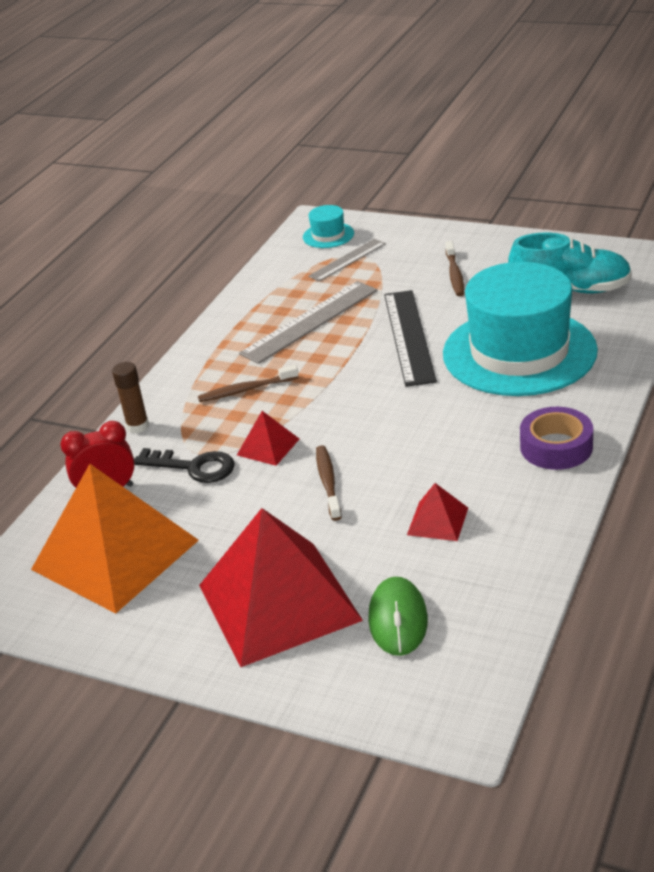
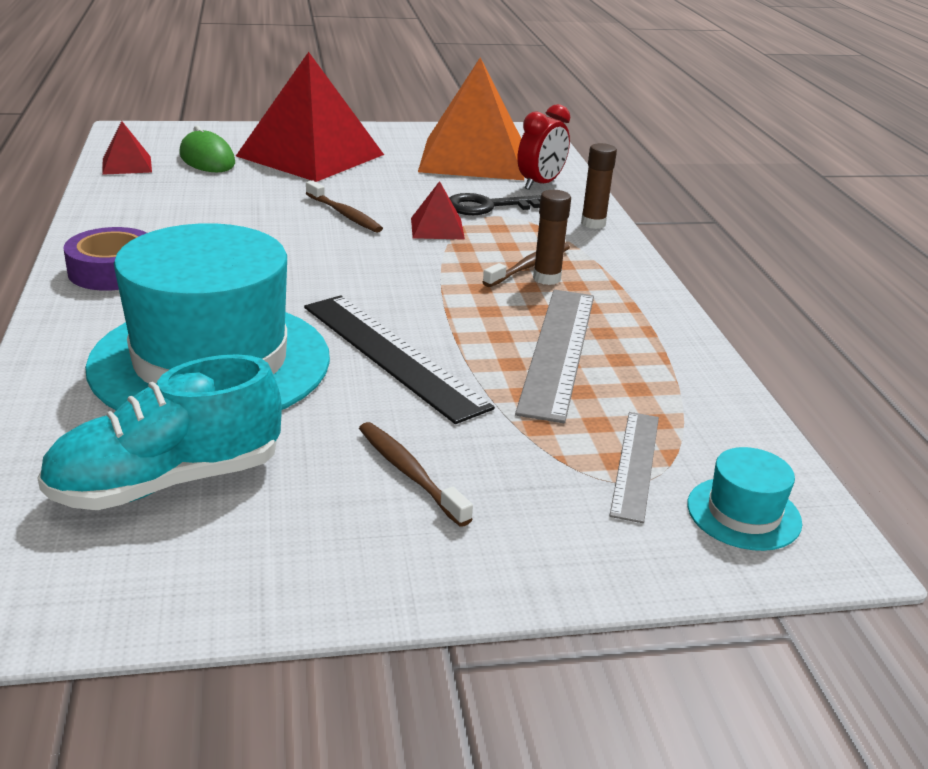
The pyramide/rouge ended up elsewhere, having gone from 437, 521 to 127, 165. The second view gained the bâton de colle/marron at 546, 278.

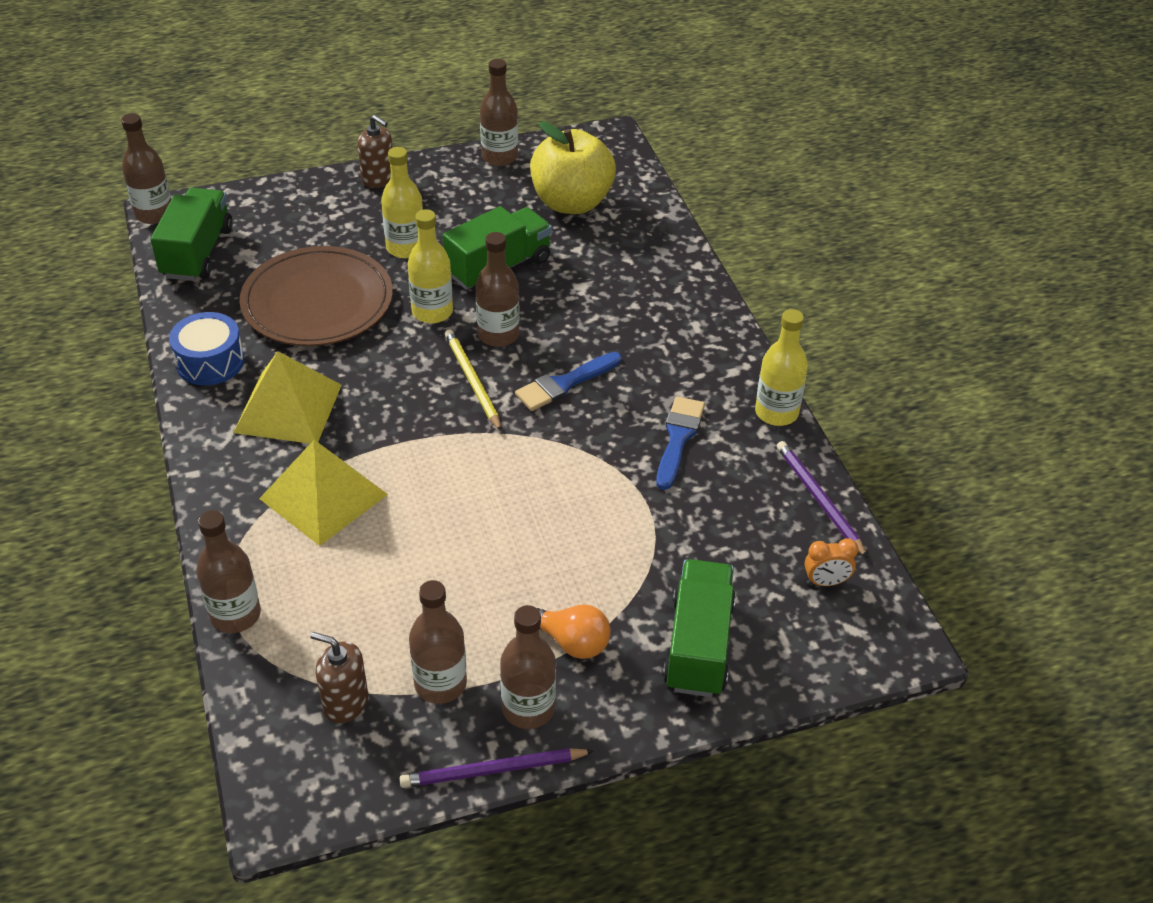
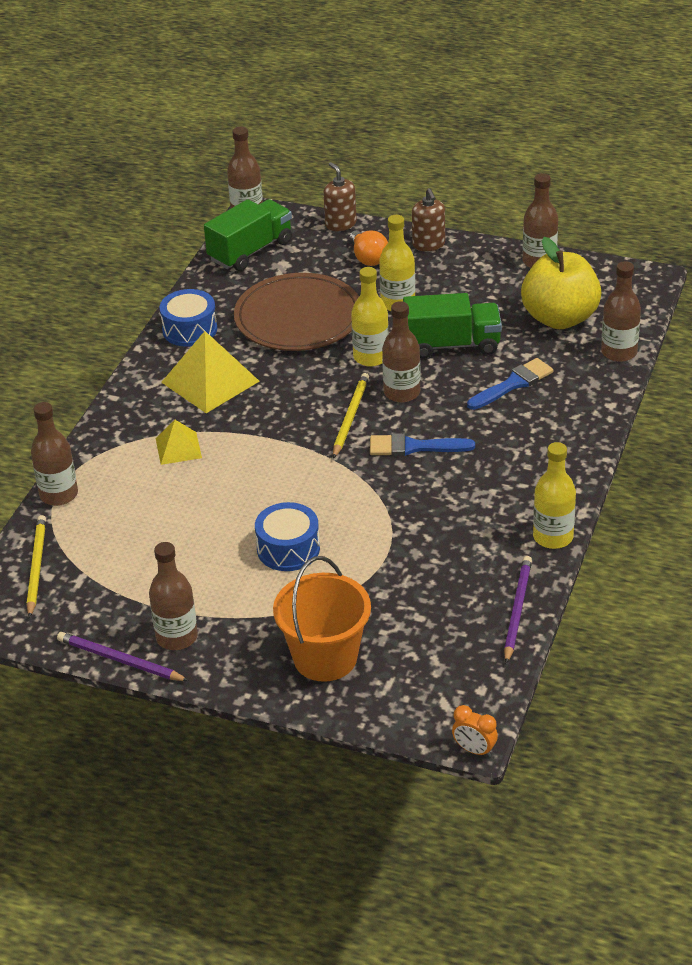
The pinceau/bleu ended up elsewhere, having gone from 678, 438 to 513, 384. The size of the pyramide/jaune at 323, 496 changed by a factor of 0.57. The réveil/orange ended up elsewhere, having gone from 825, 582 to 474, 750. Where the camion/vert stood at 698, 645, the seau/orange came to stand at 325, 657. The bouteille/marron ended up elsewhere, having gone from 440, 684 to 619, 352. The ampoule/orange ended up elsewhere, having gone from 571, 642 to 368, 258. The distributeur de savon/marron ended up elsewhere, having gone from 345, 702 to 340, 224. The second view gained the tambour/bleu at 288, 549. The second view gained the crayon/jaune at 36, 567.

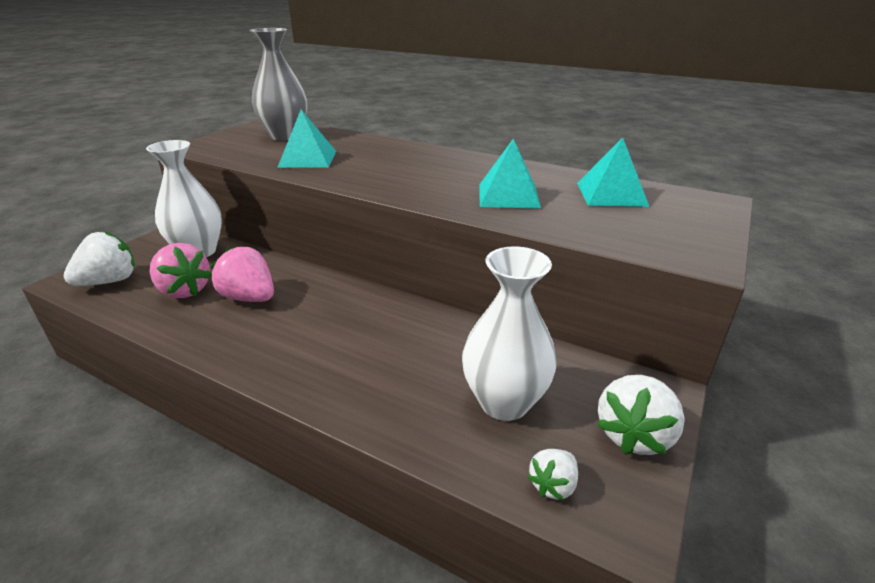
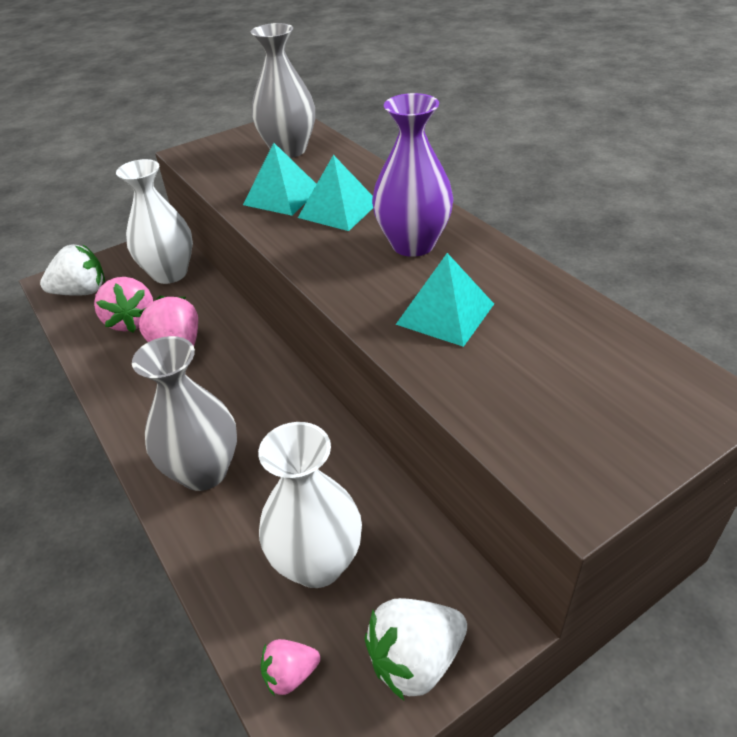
The pyramide/turquoise ended up elsewhere, having gone from 611, 194 to 338, 209. What was the fraise/blanc at 553, 485 turned into the fraise/rose at 290, 674. The second view gained the vase/violet at 413, 244. The second view gained the vase/gris at 204, 471.

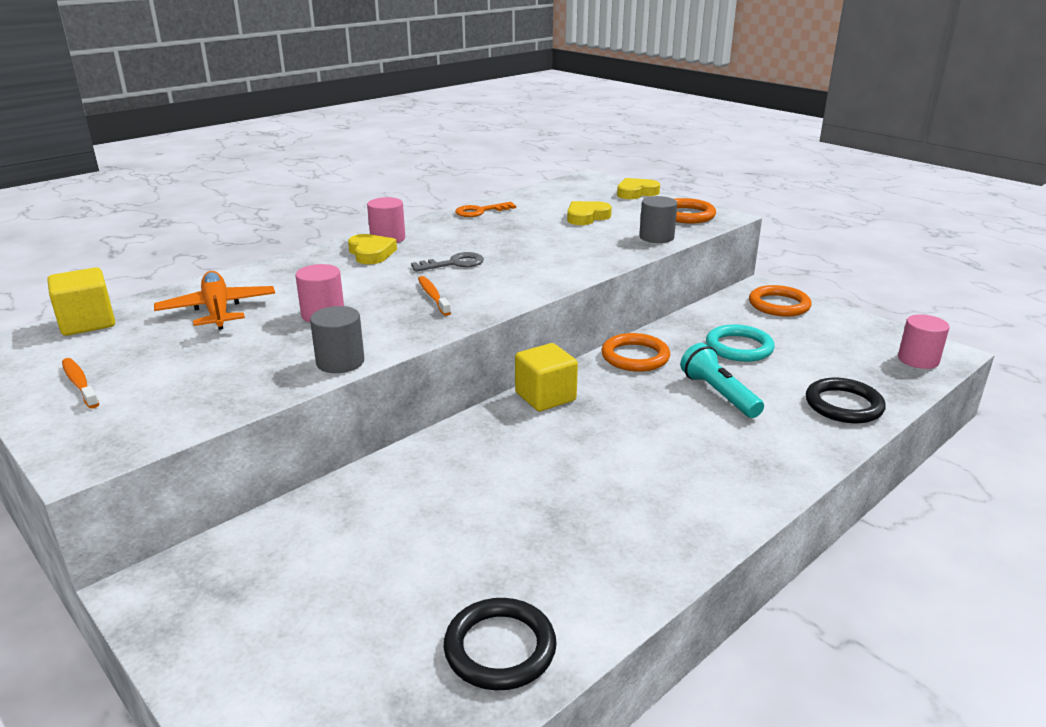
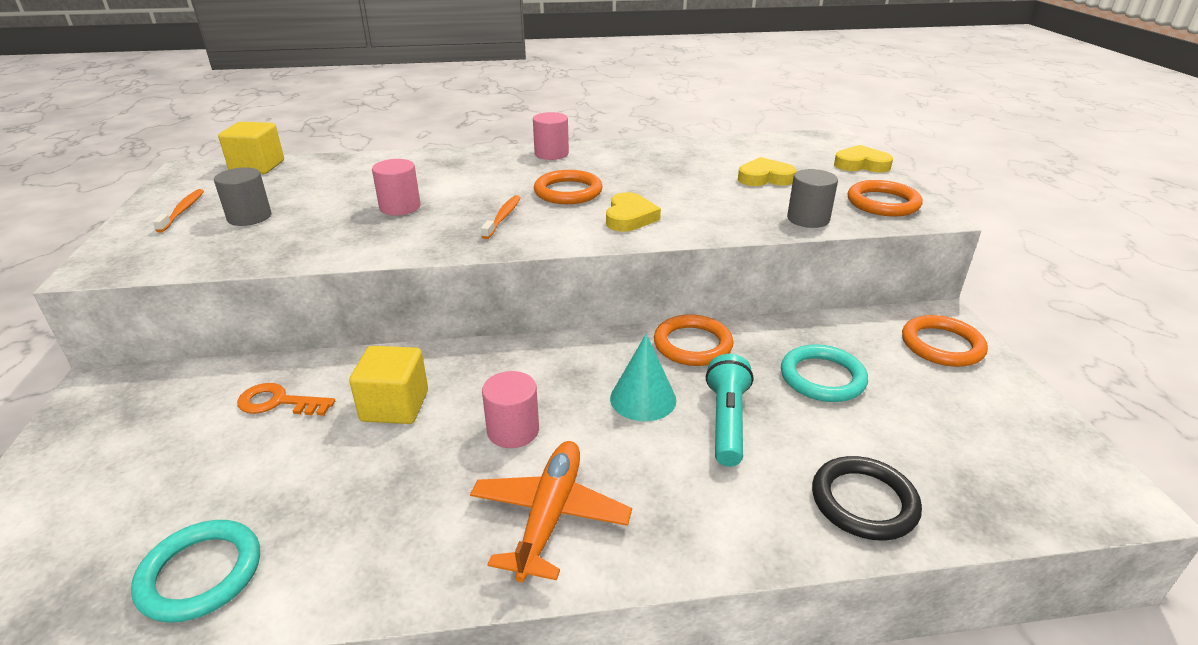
The clé/orange ended up elsewhere, having gone from 480, 211 to 278, 402. The cœur/jaune ended up elsewhere, having gone from 371, 253 to 629, 217. Where the clé/gris stood at 454, 263, the anneau/orange came to stand at 568, 192. The avion/orange ended up elsewhere, having gone from 218, 310 to 550, 516. The cylindre/gris ended up elsewhere, having gone from 340, 362 to 249, 217. The cylindre/rose ended up elsewhere, having gone from 918, 360 to 513, 430. The cube/jaune ended up elsewhere, having gone from 545, 397 to 395, 406. What was the anneau/noir at 500, 648 turned into the anneau/turquoise at 200, 574. The second view gained the cône/turquoise at 643, 399.

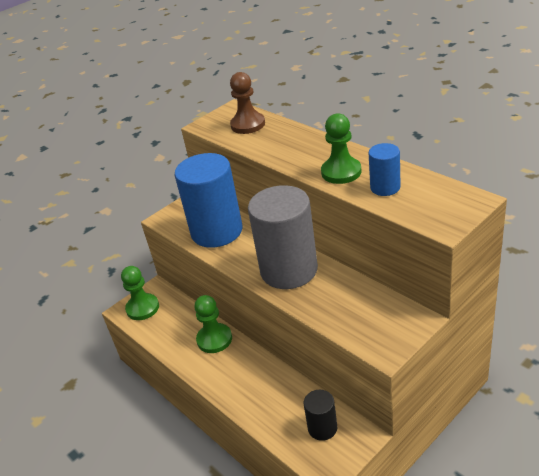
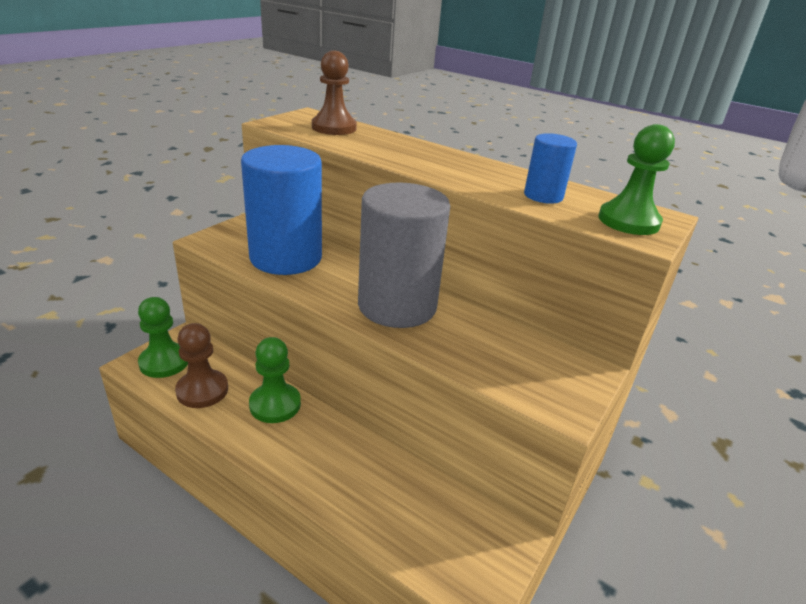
The pion/vert ended up elsewhere, having gone from 341, 172 to 628, 221. The second view lost the cylindre/noir at 322, 428. The second view gained the pion/marron at 202, 390.

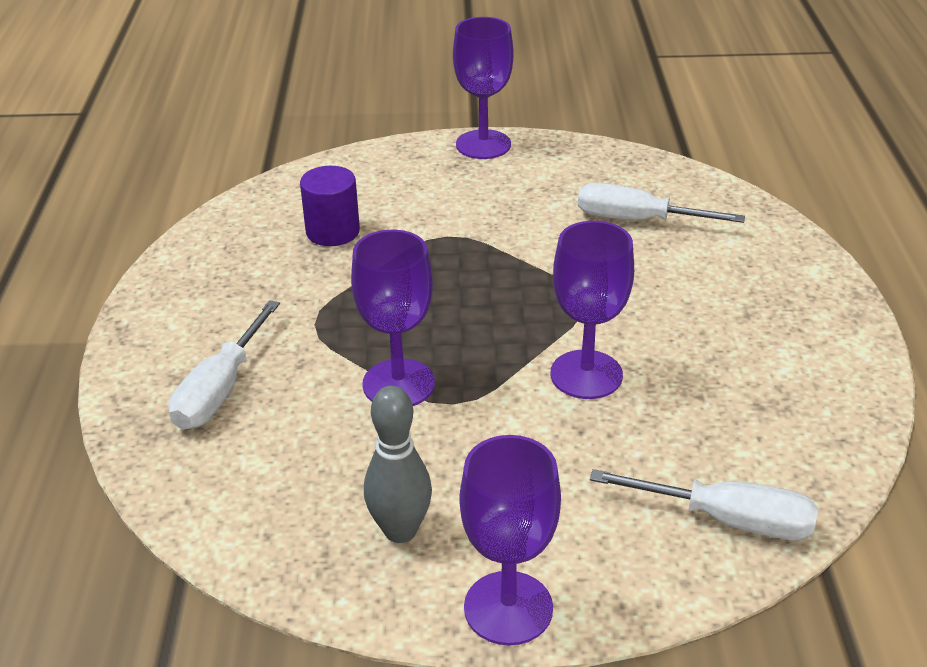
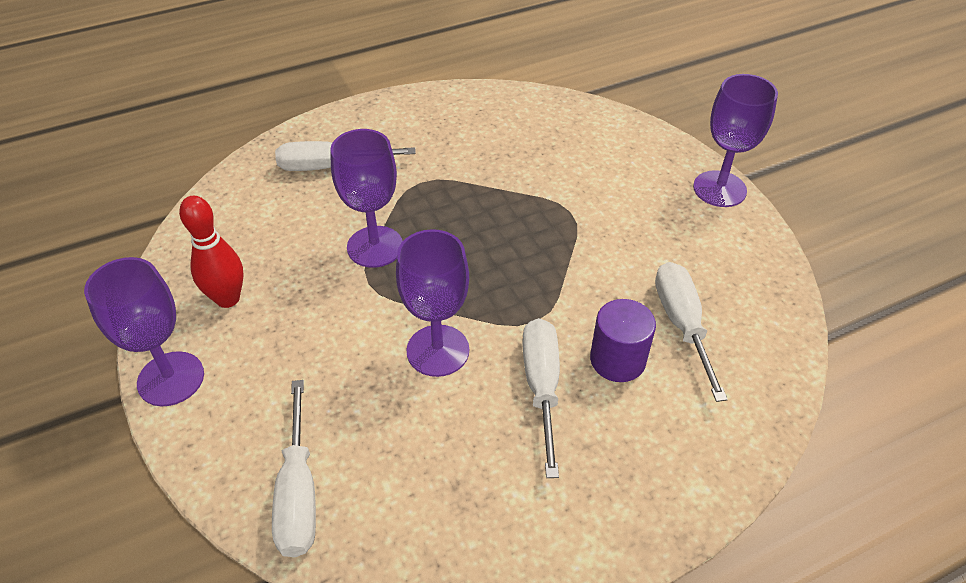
The cylindre/violet ended up elsewhere, having gone from 332, 231 to 617, 360. What was the quille/gris at 400, 530 turned into the quille/rouge at 228, 299. The second view gained the tournevis/blanc at 542, 387.

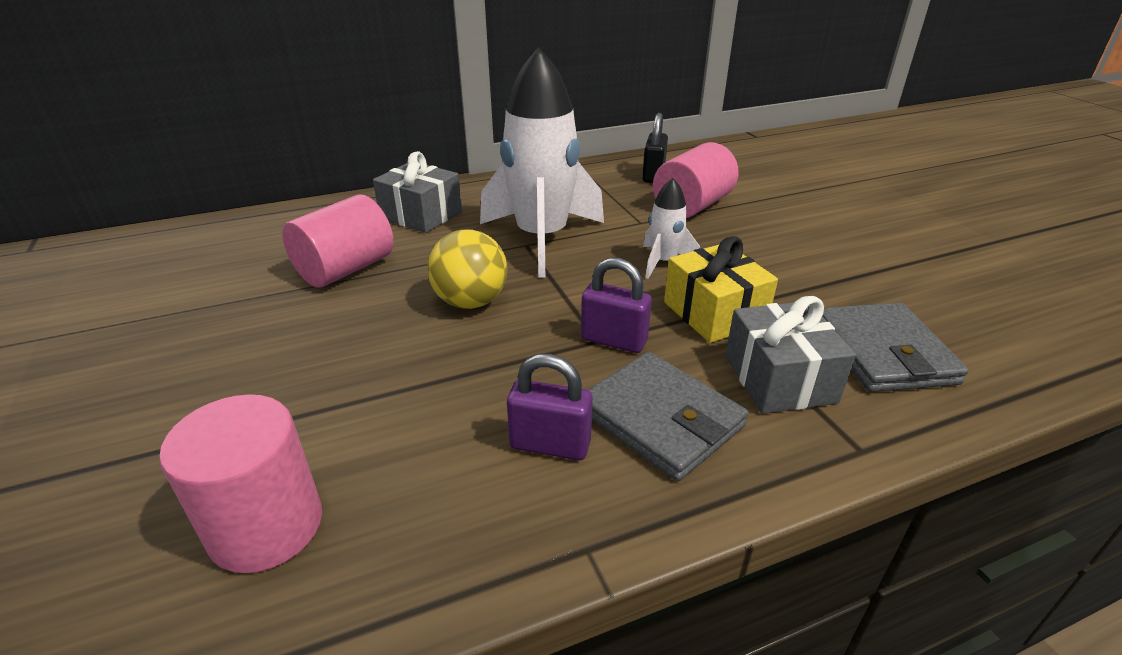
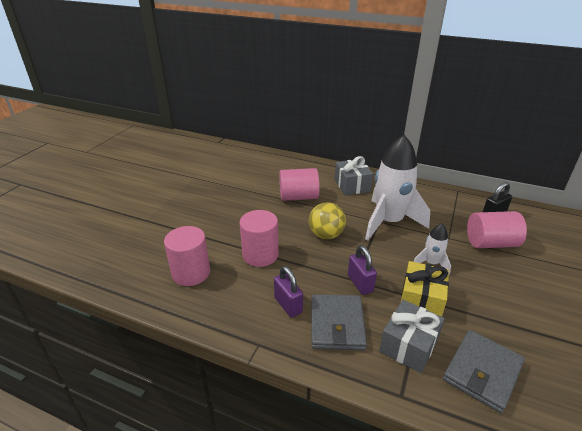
The second view gained the cylindre/rose at 260, 255.

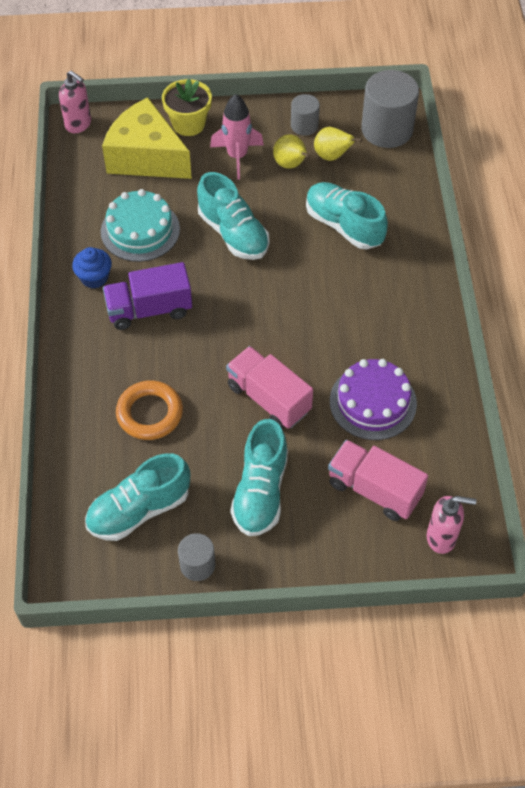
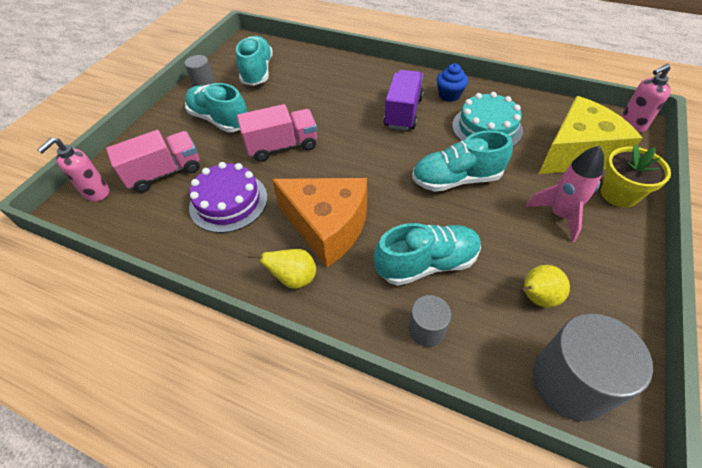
The cylindre/gris ended up elsewhere, having gone from 304, 125 to 426, 329. The poire/jaune ended up elsewhere, having gone from 291, 165 to 294, 278. The second view lost the anneau/orange at 150, 413. The second view gained the fromage/orange at 327, 227.

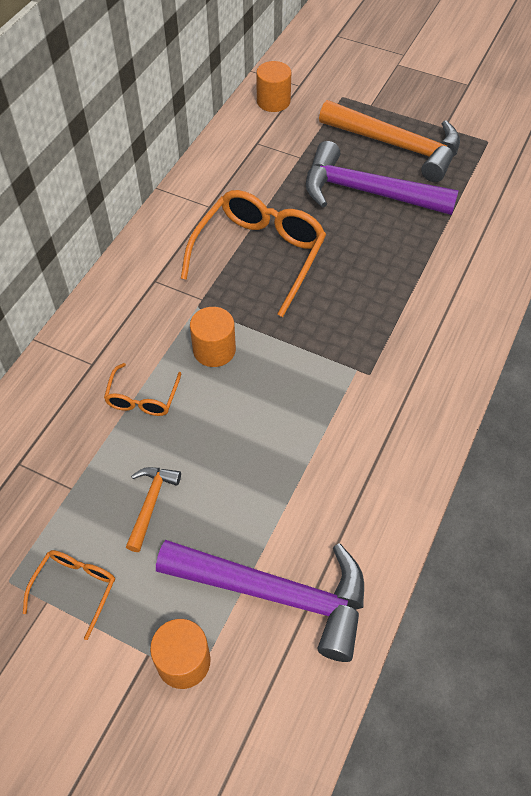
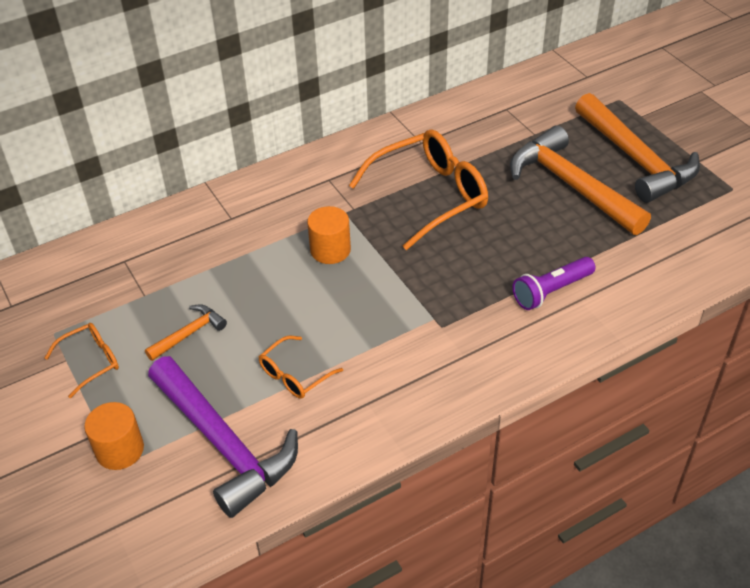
The second view lost the cylindre/orange at 273, 101. What was the marteau/violet at 367, 192 turned into the marteau/orange at 571, 185. The lunettes/orange ended up elsewhere, having gone from 143, 398 to 295, 375. The second view gained the lampe de poche/violet at 551, 291.

